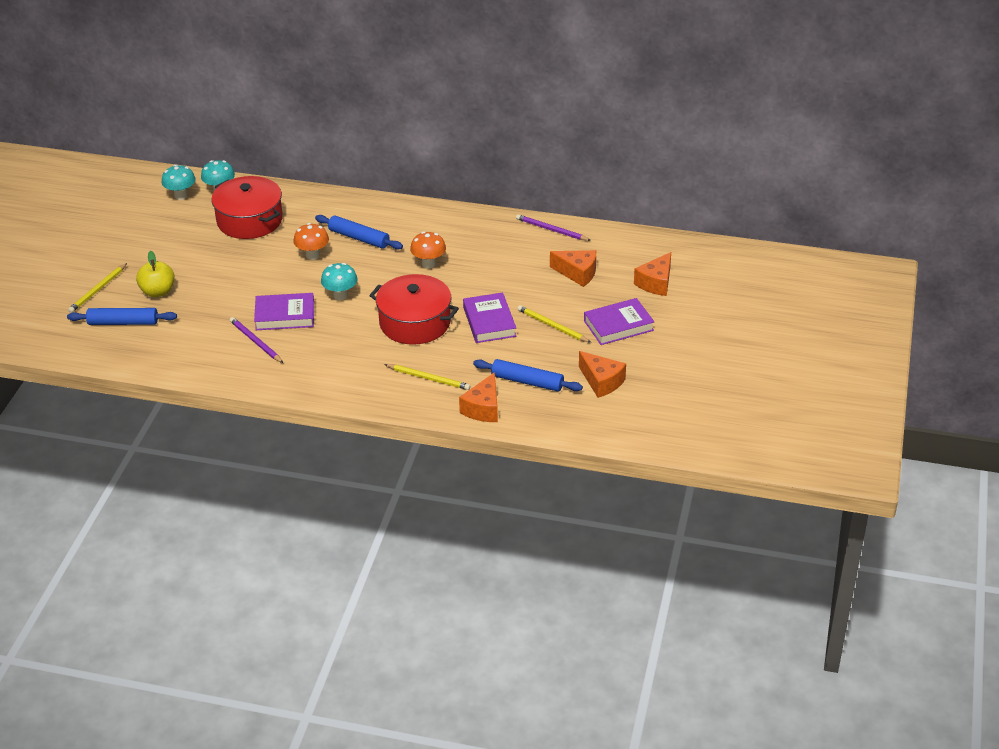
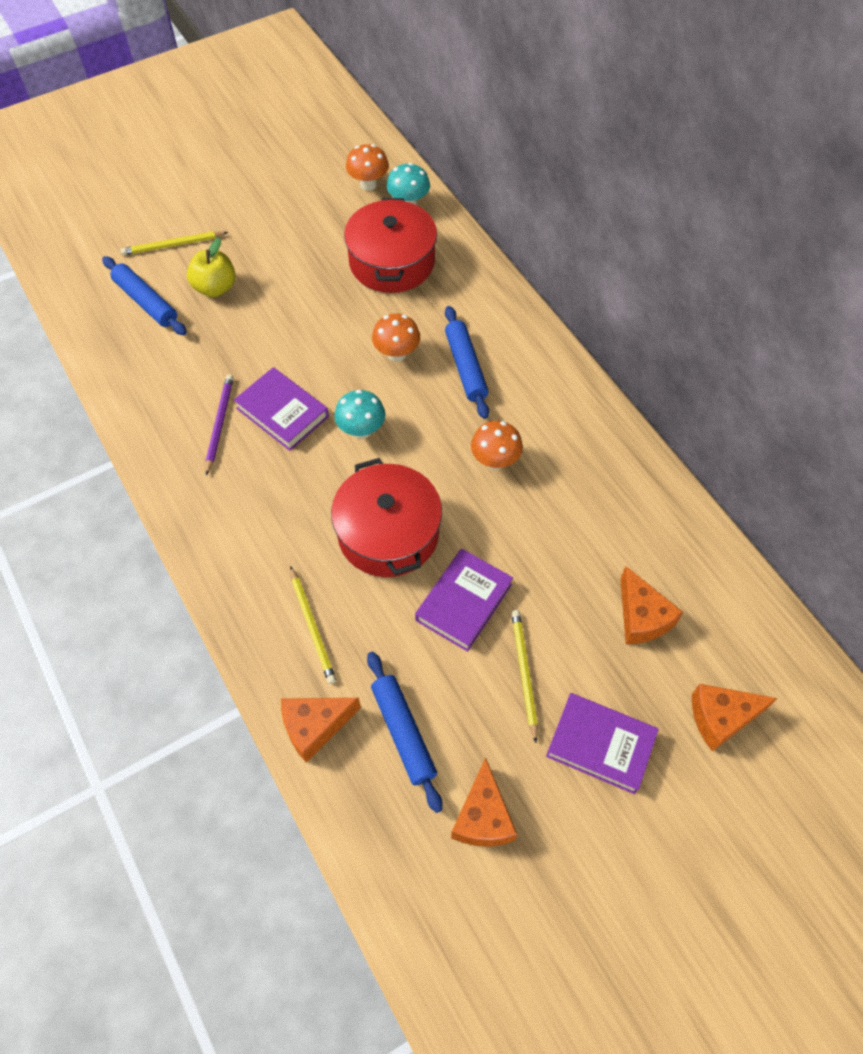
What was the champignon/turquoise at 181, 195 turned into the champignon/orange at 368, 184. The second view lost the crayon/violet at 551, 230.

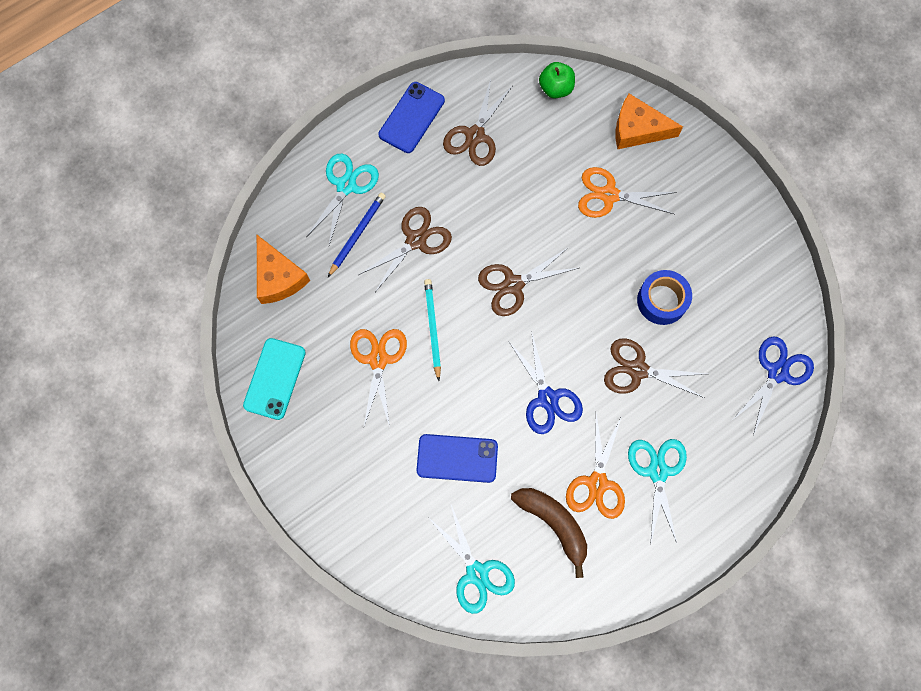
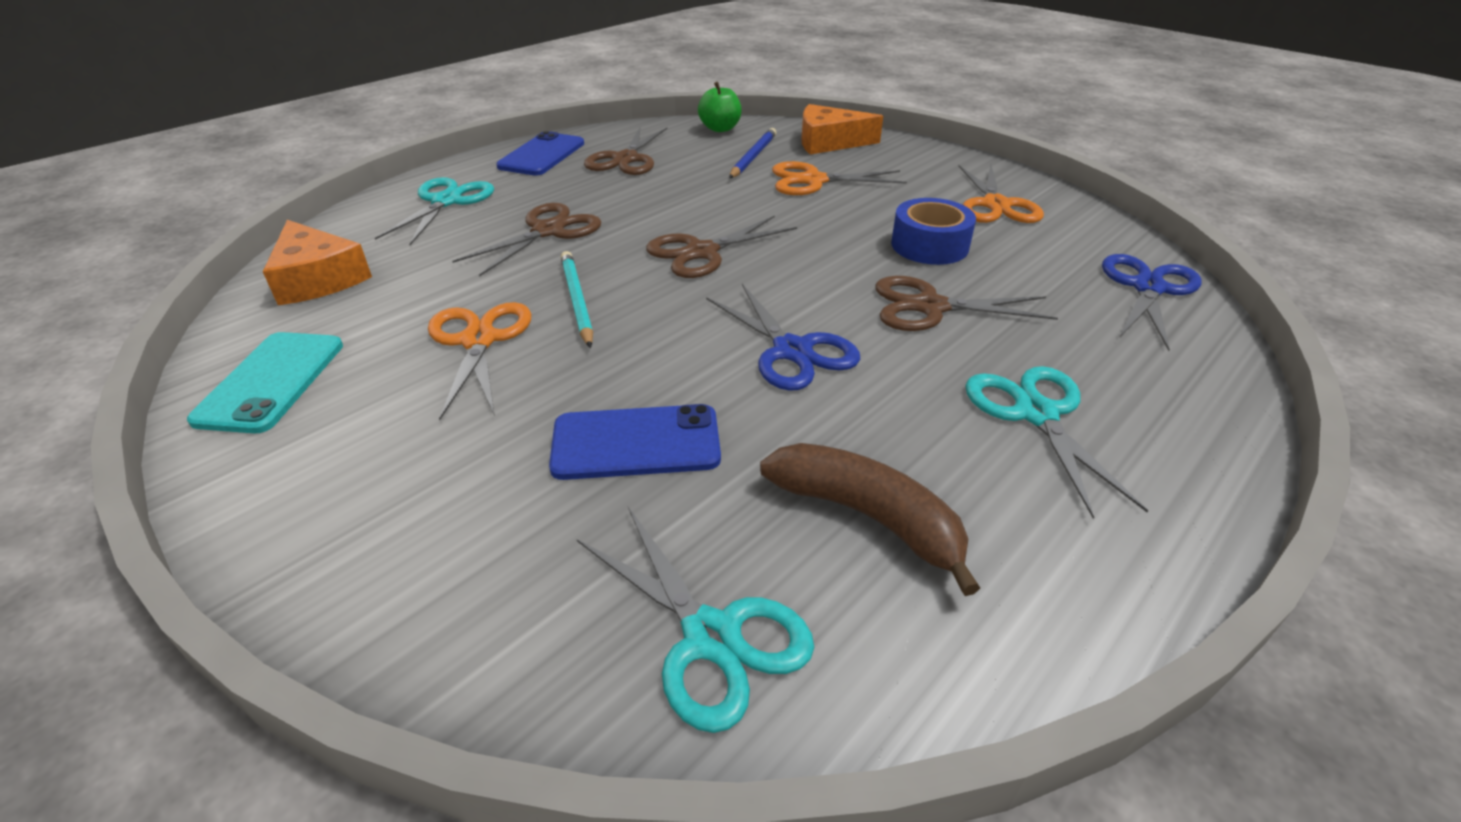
The crayon/bleu ended up elsewhere, having gone from 357, 234 to 753, 157. The ciseaux/orange ended up elsewhere, having gone from 597, 483 to 995, 205.

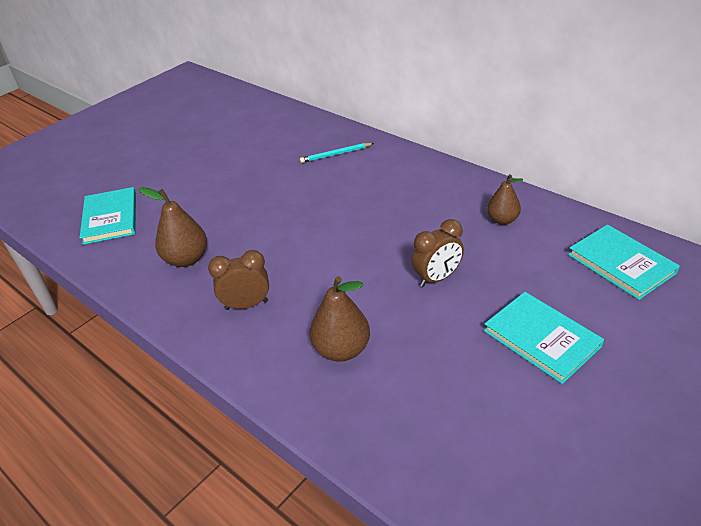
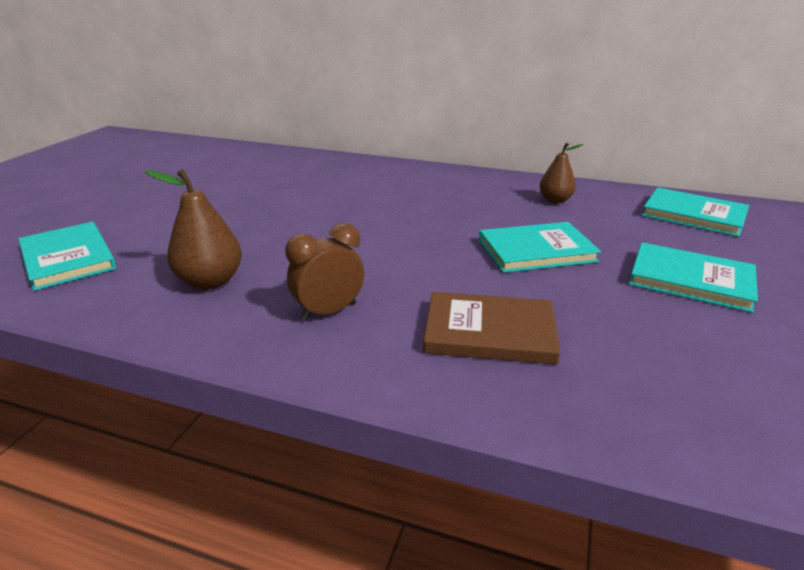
The second view lost the crayon/turquoise at 336, 154. Where the réveil/marron stood at 437, 278, the livre/turquoise came to stand at 536, 251. Where the poire/marron stood at 341, 349, the livre/marron came to stand at 489, 332.

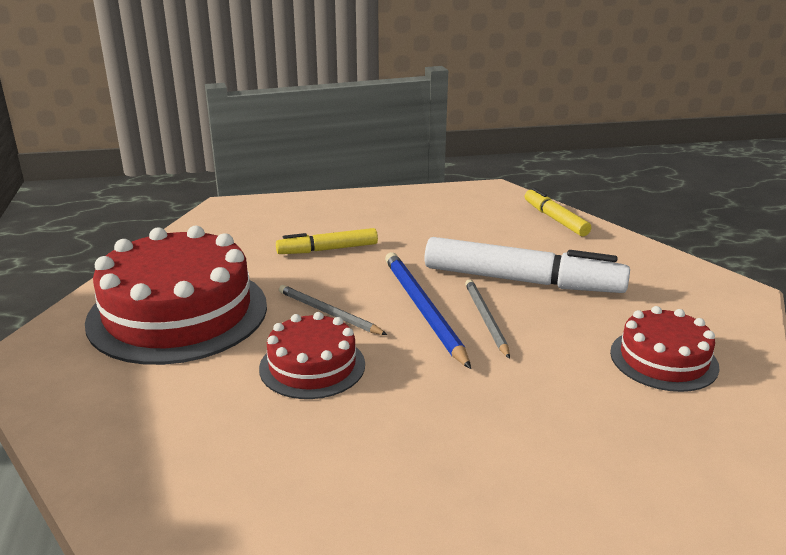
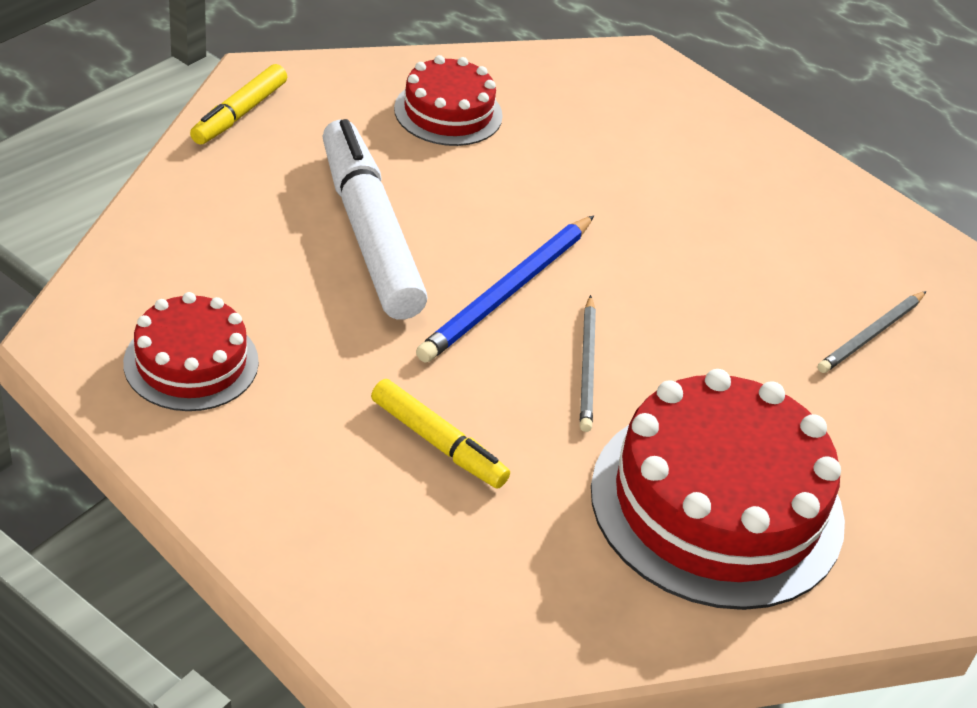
The feutre/jaune ended up elsewhere, having gone from 555, 219 to 239, 113. The crayon/gris ended up elsewhere, having gone from 486, 319 to 871, 335. The gâteau/rouge ended up elsewhere, having gone from 312, 366 to 191, 362.

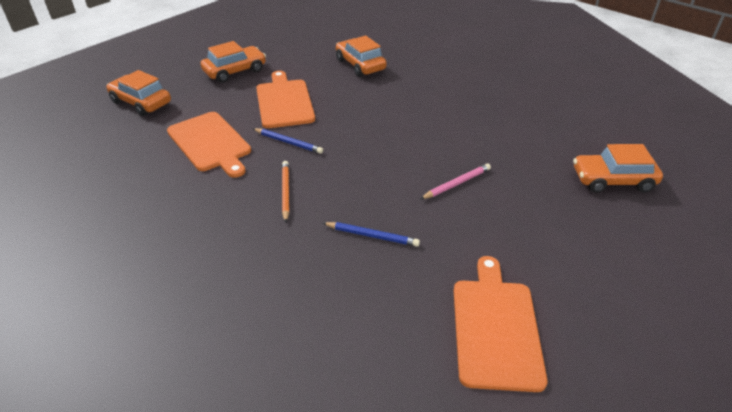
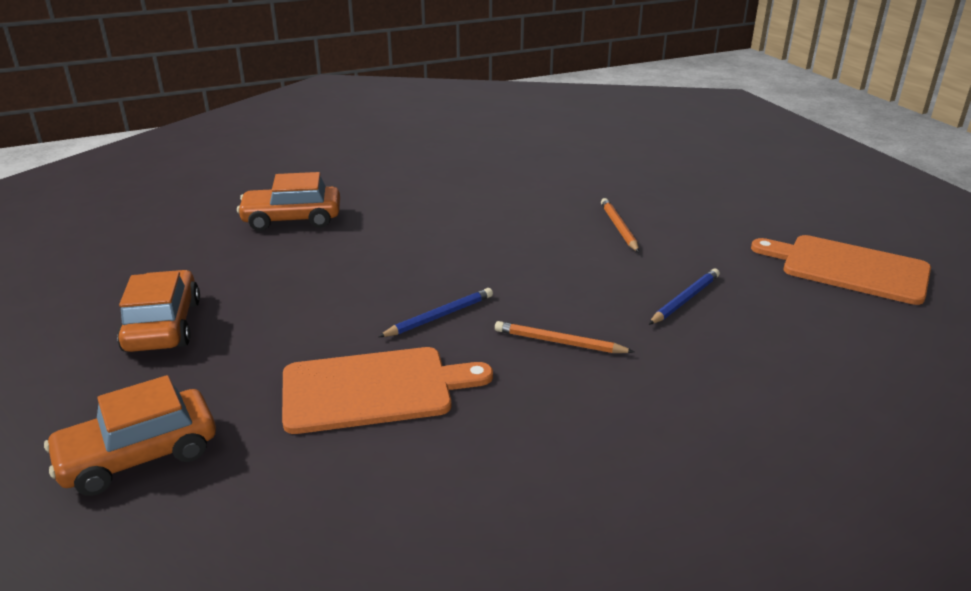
The second view lost the planche à découper/orange at 284, 101. The second view lost the voiture/orange at 612, 180. What was the crayon/rose at 457, 183 turned into the crayon/orange at 619, 227.

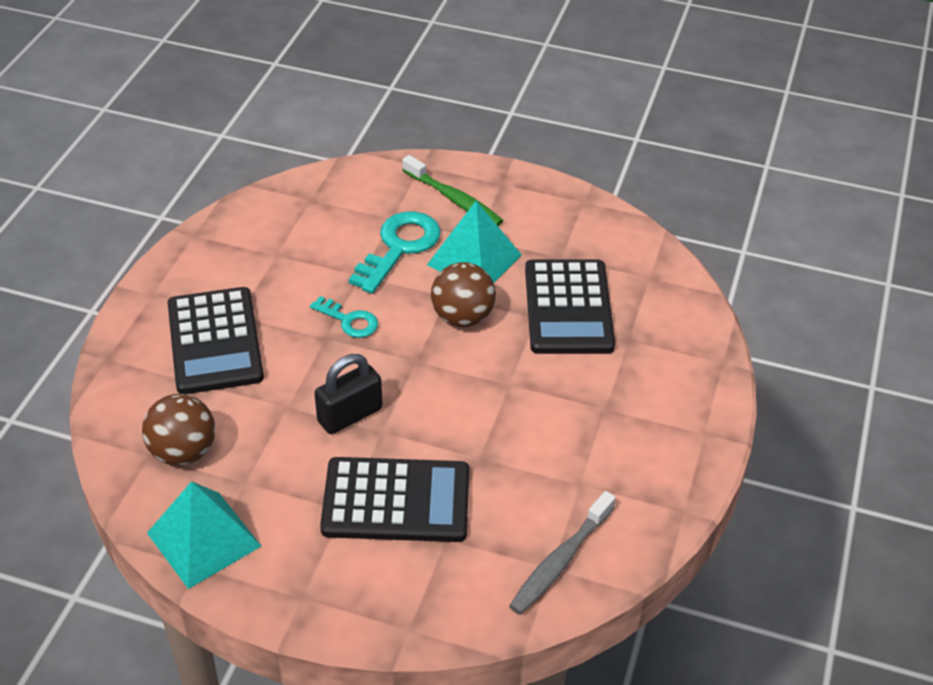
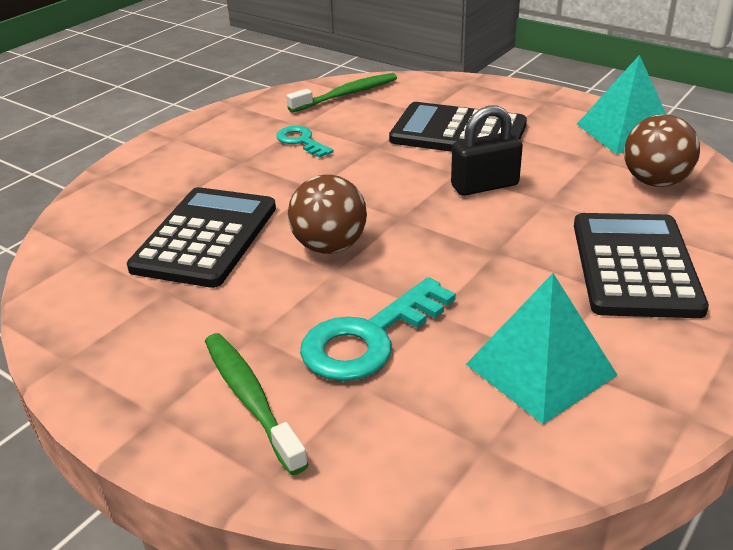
The pyramide/turquoise ended up elsewhere, having gone from 474, 259 to 540, 369. The clé/turquoise ended up elsewhere, having gone from 349, 320 to 301, 141. What was the brosse à dents/gris at 560, 561 turned into the brosse à dents/vert at 346, 95.

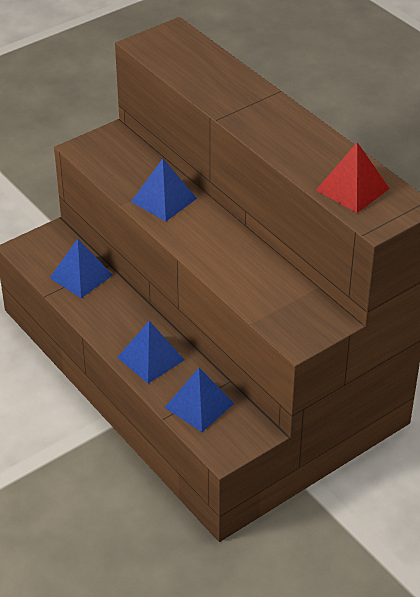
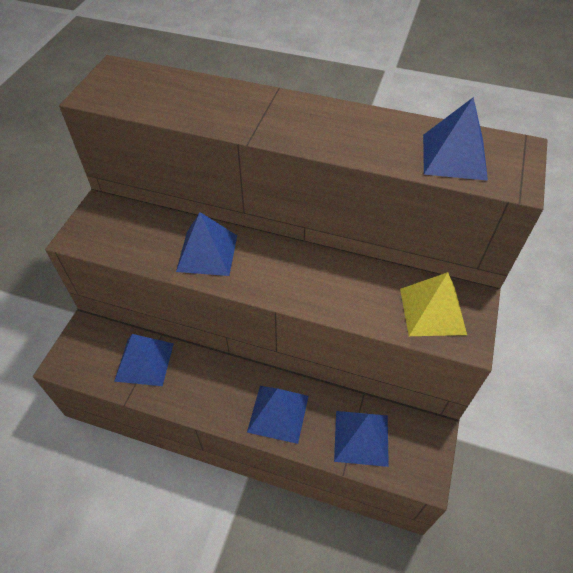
What was the pyramide/rouge at 352, 189 turned into the pyramide/bleu at 454, 156. The second view gained the pyramide/jaune at 432, 311.

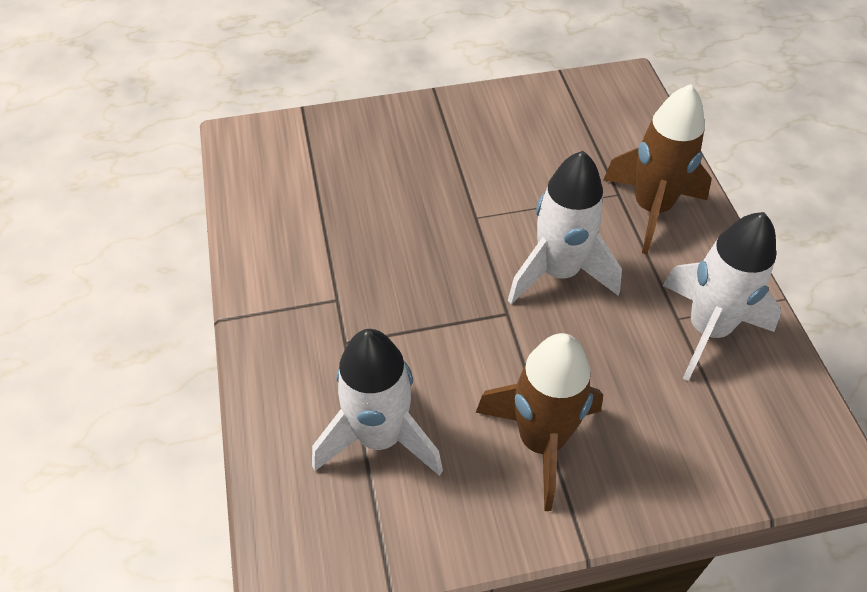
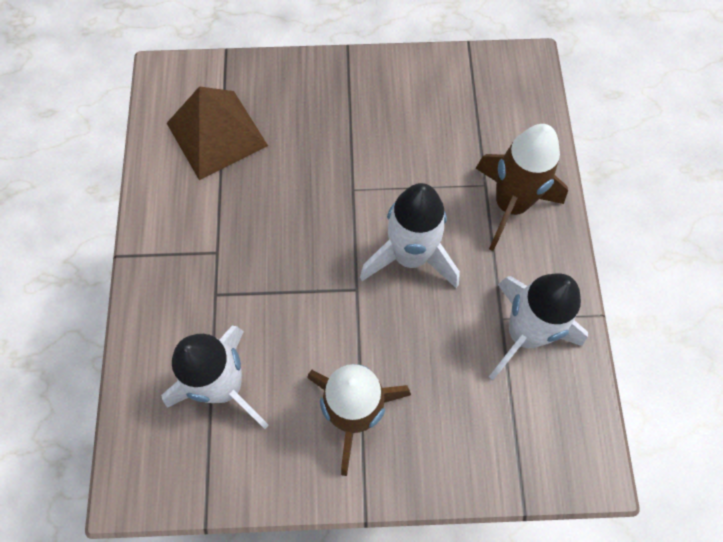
The second view gained the pyramide/marron at 217, 134.

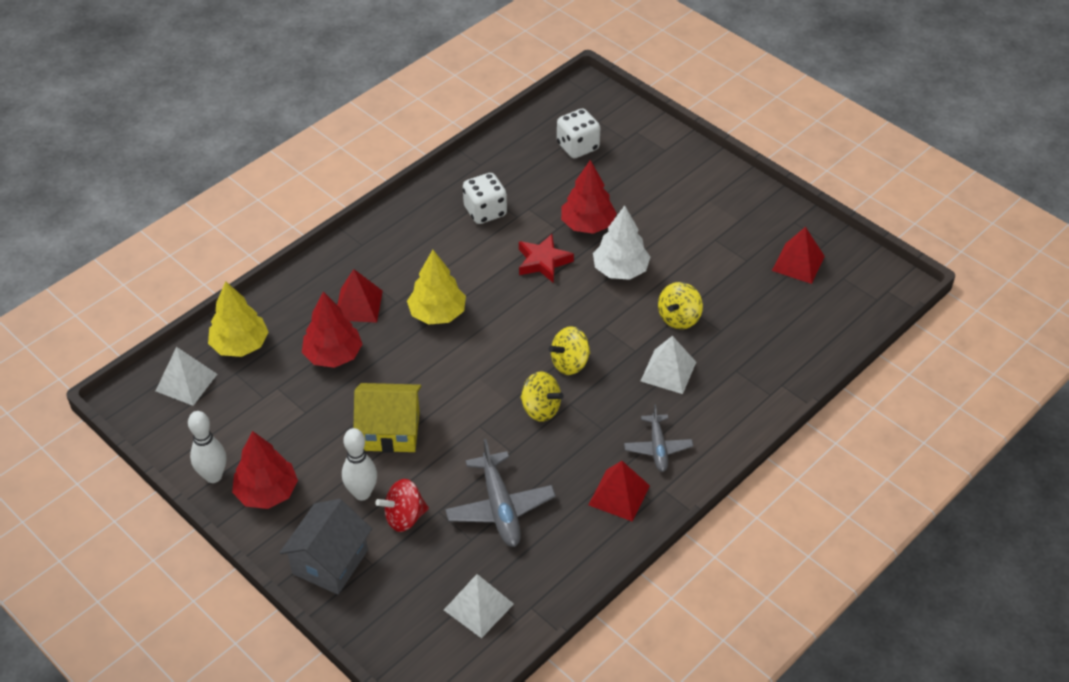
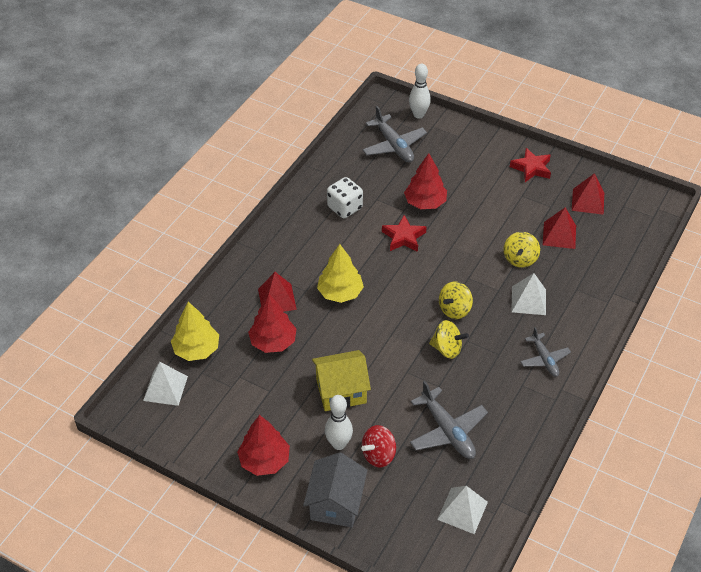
Where the dé/blanc stood at 577, 147, the avion/gris came to stand at 394, 146. The second view lost the arbre/blanc at 620, 270. The quille/blanc ended up elsewhere, having gone from 213, 476 to 418, 115. The pyramide/rouge ended up elsewhere, having gone from 619, 495 to 559, 235. The second view gained the étoile/rouge at 531, 168.

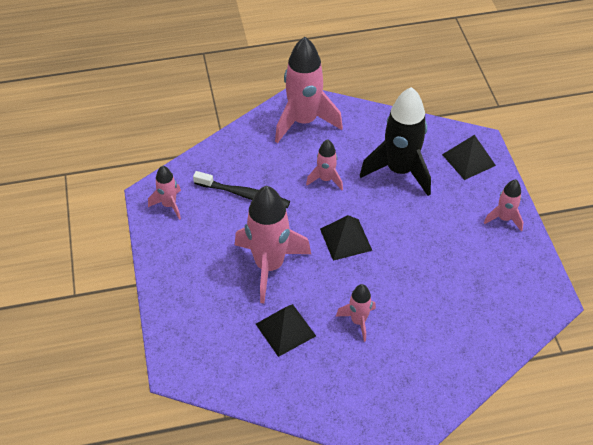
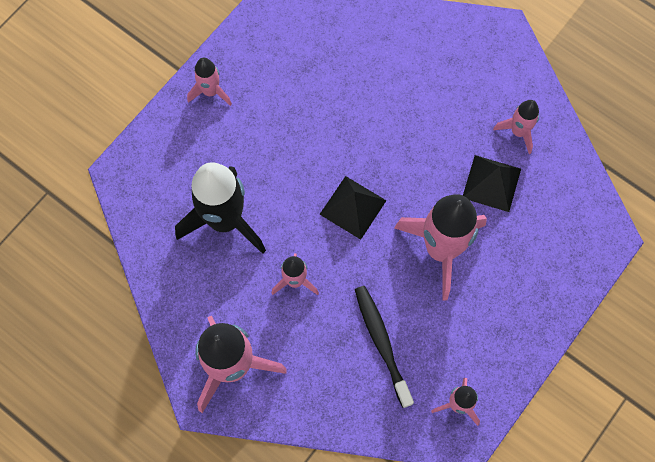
The second view lost the pyramide/noir at 468, 159. The fusée/rose ended up elsewhere, having gone from 358, 321 to 518, 132.

